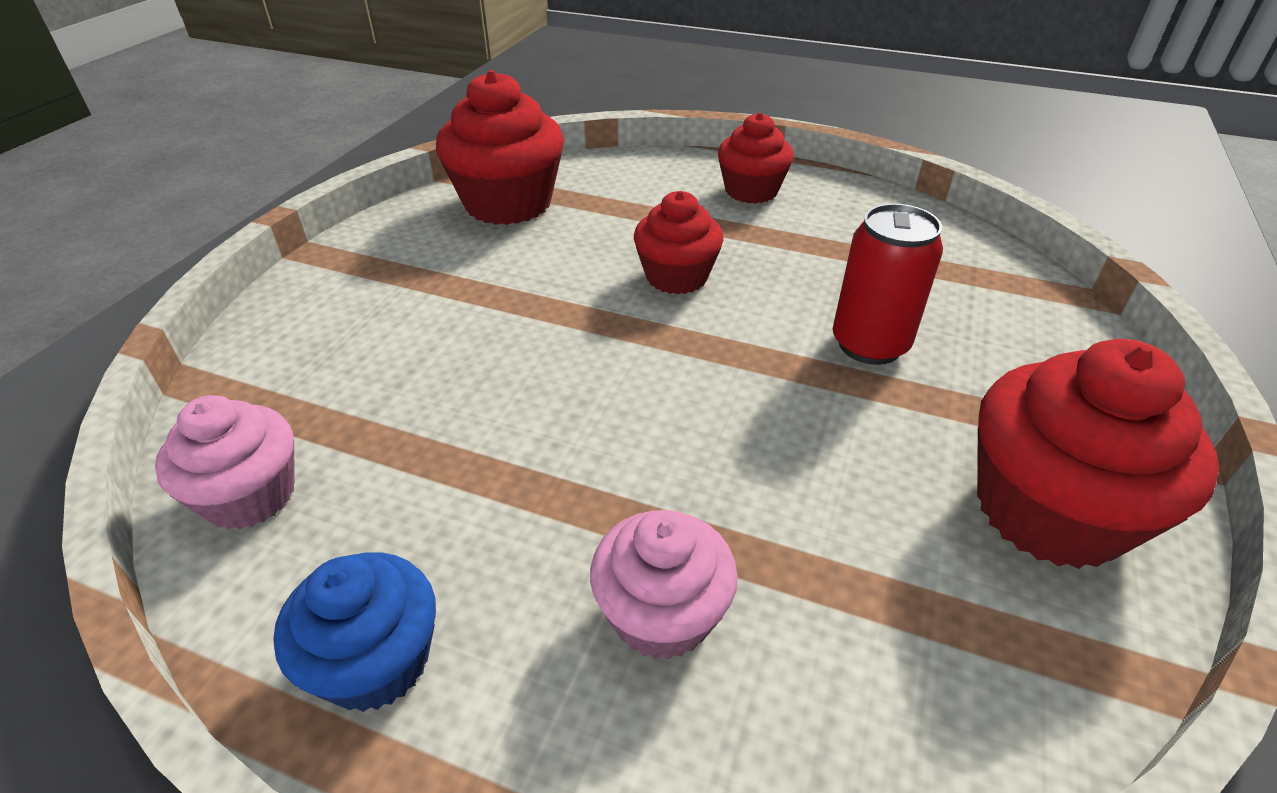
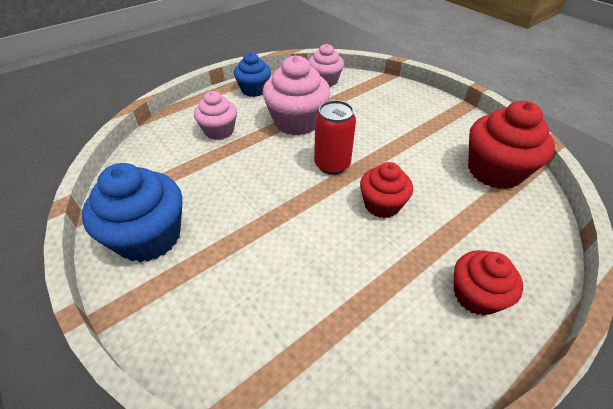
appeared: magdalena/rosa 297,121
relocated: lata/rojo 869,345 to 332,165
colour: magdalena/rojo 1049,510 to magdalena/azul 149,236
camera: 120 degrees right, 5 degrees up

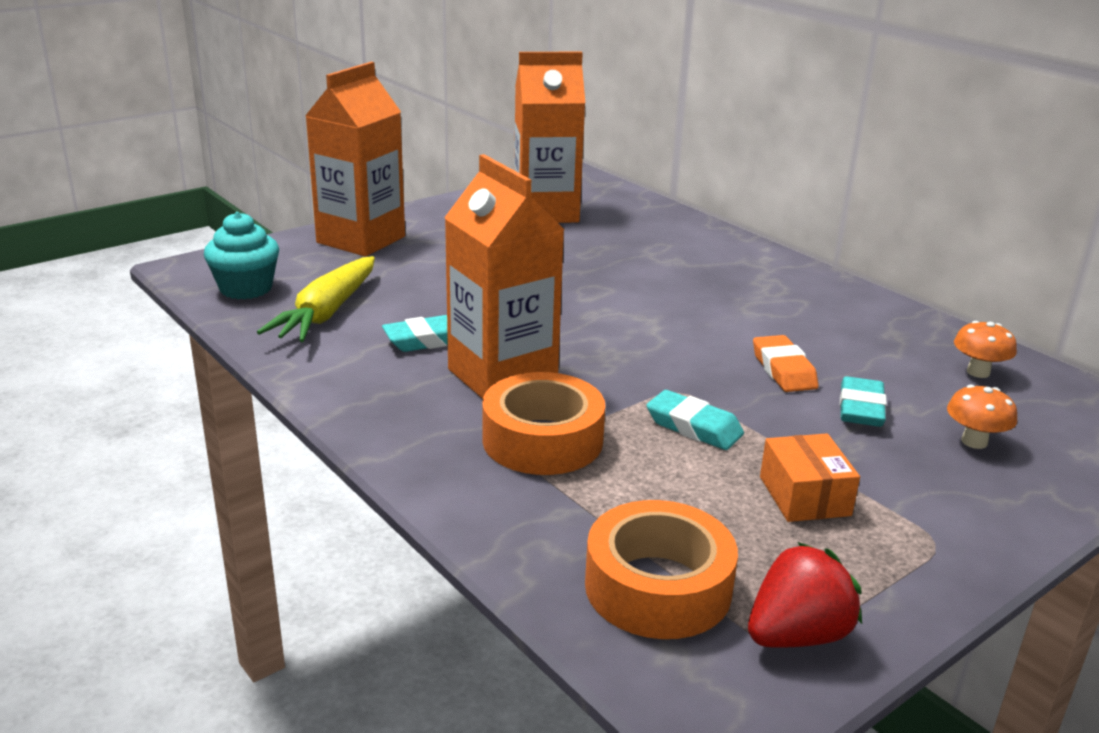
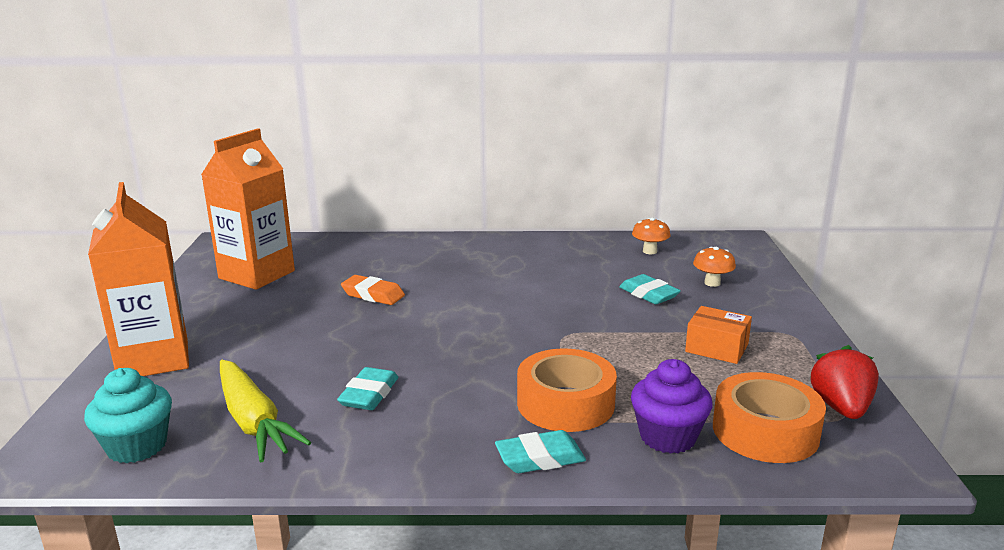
missing: cartón de leche/naranja 502,376
appeared: magdalena/morado 668,437
relocated: goma de borrar/naranja 783,370 to 373,295; goma de borrar/turquesa 694,427 to 540,458
camera: 50 degrees left, 5 degrees down

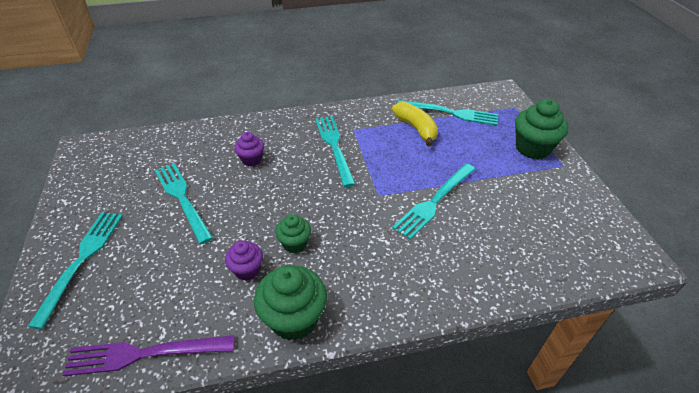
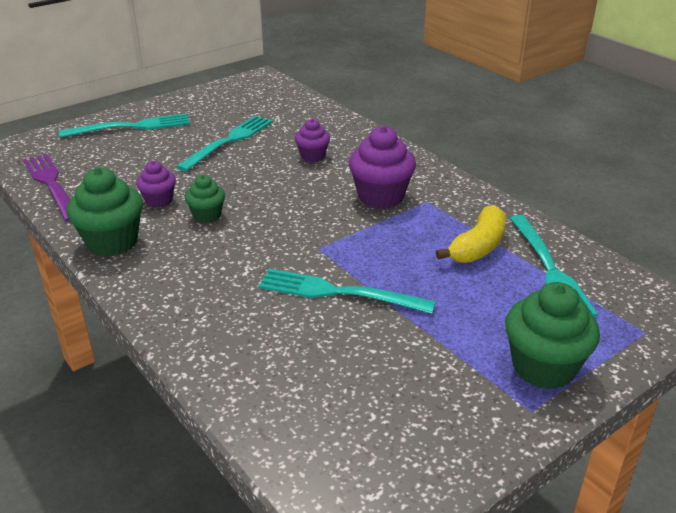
exchanged: tenedor/turquesa 334,146 to magdalena/morado 381,197
camera: 65 degrees right, 10 degrees down

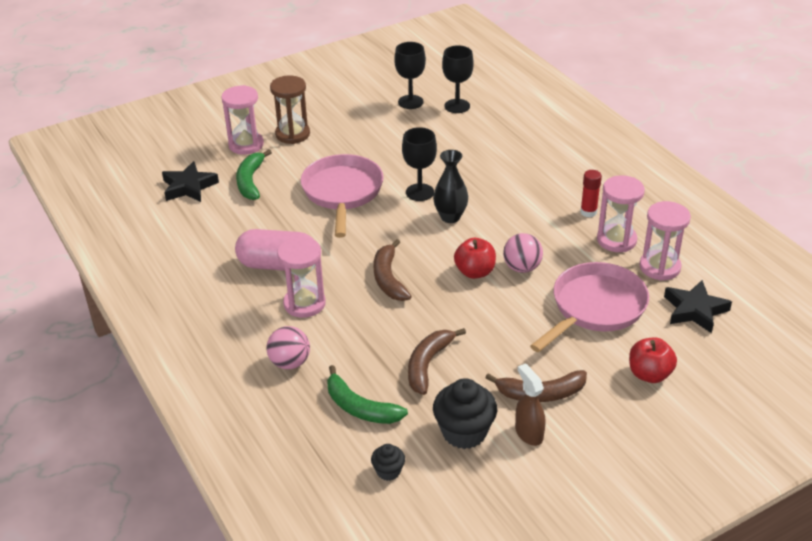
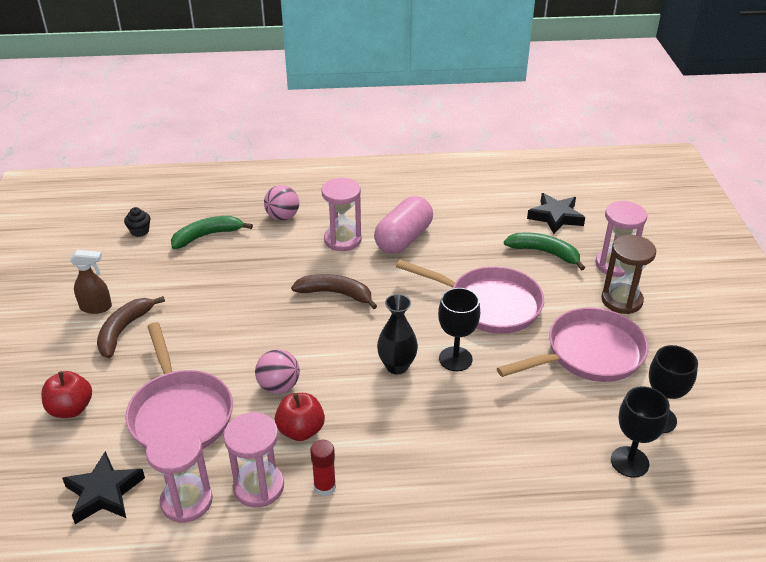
missing: plátano/marrón 428,364; magdalena/negro 464,432
appeared: sartén/rosa 589,354
relocated: manzana/rojo 475,272 to 301,430
camera: 115 degrees right, 0 degrees up

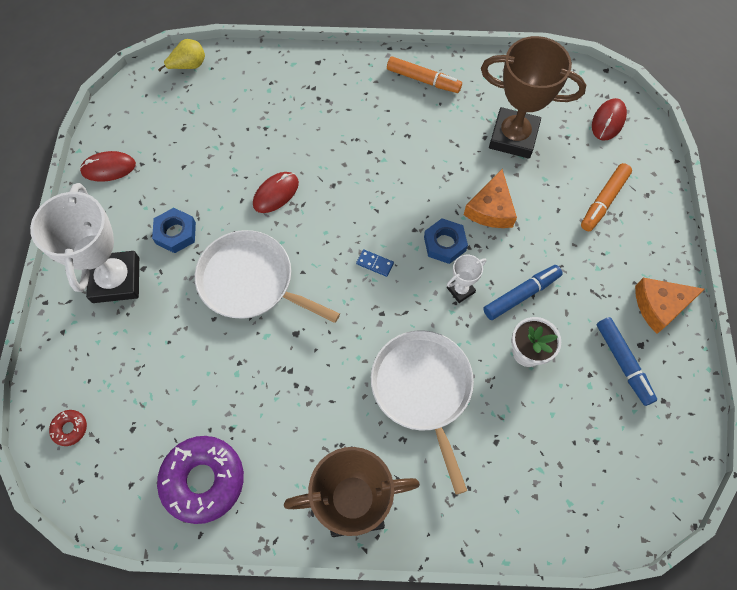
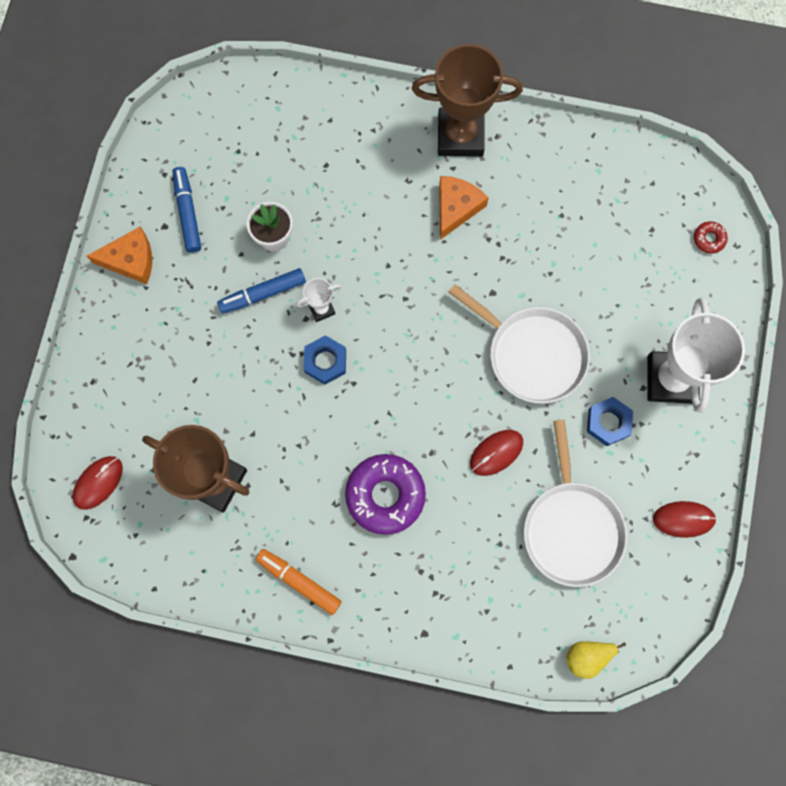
missing: rotulador/naranja 604,201; ficha de dominó/azul 375,263
relocated: queso/naranja 491,209 to 456,207; sartén/blanco 423,389 to 571,528; rosquilla/morado 203,480 to 385,495
camera: 170 degrees left, 10 degrees up

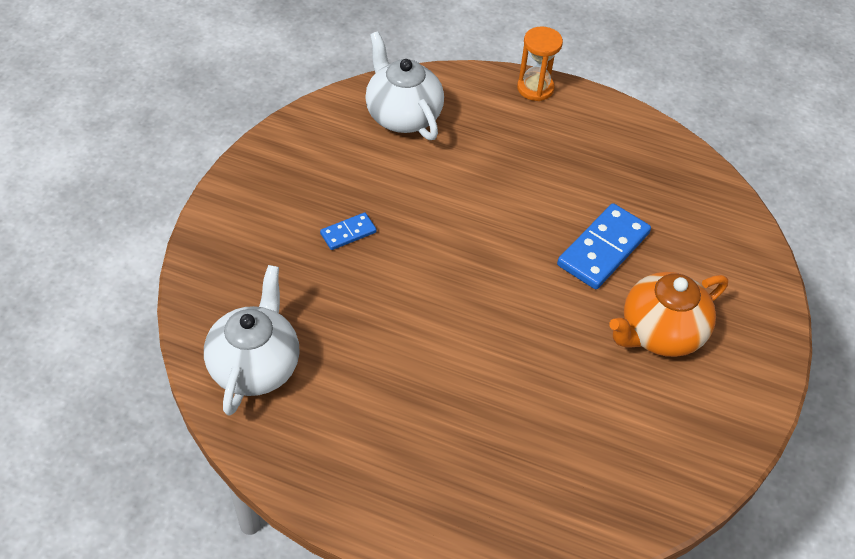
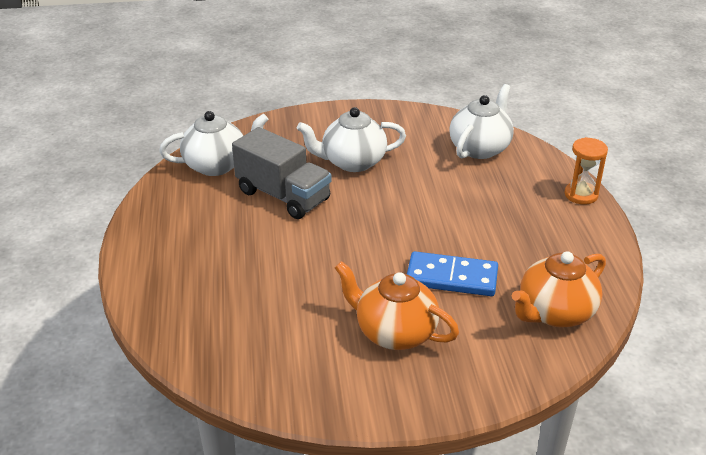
appeared: camión/gris 283,196; tetera/naranja 555,313
exchanged: ficha de dominó/azul 348,233 to tetera/blanco 352,162
camera: 65 degrees right, 15 degrees down

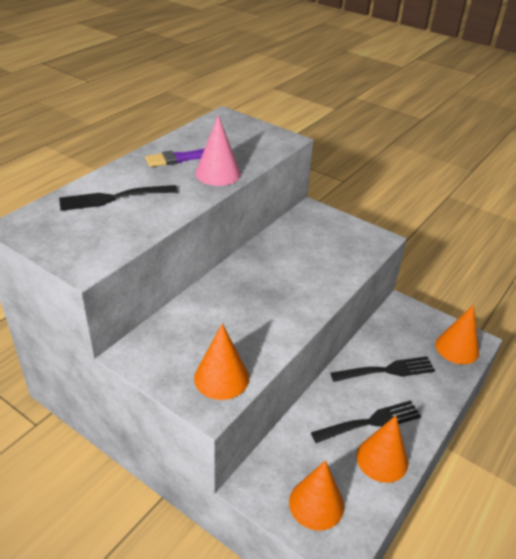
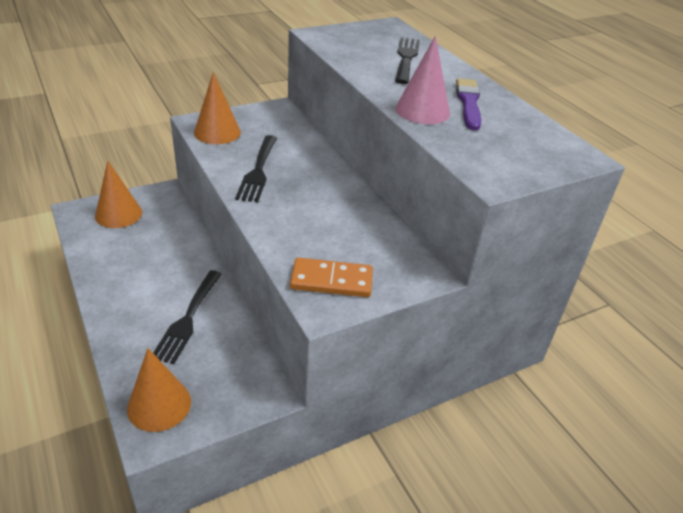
missing: cono/naranja 382,459
appeared: ficha de dominó/naranja 331,281
relocated: tenedor/negro 371,422 to 258,171
camera: 115 degrees right, 0 degrees up

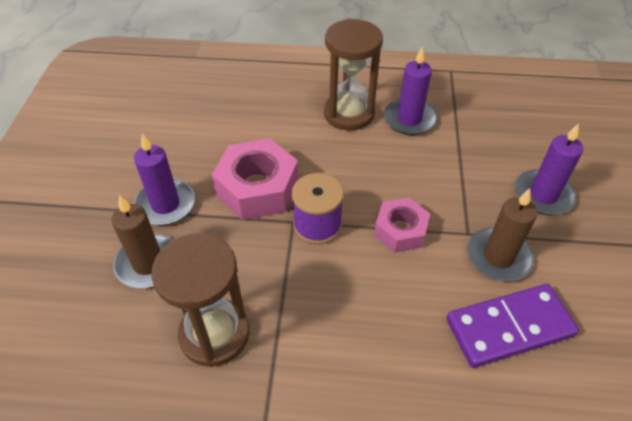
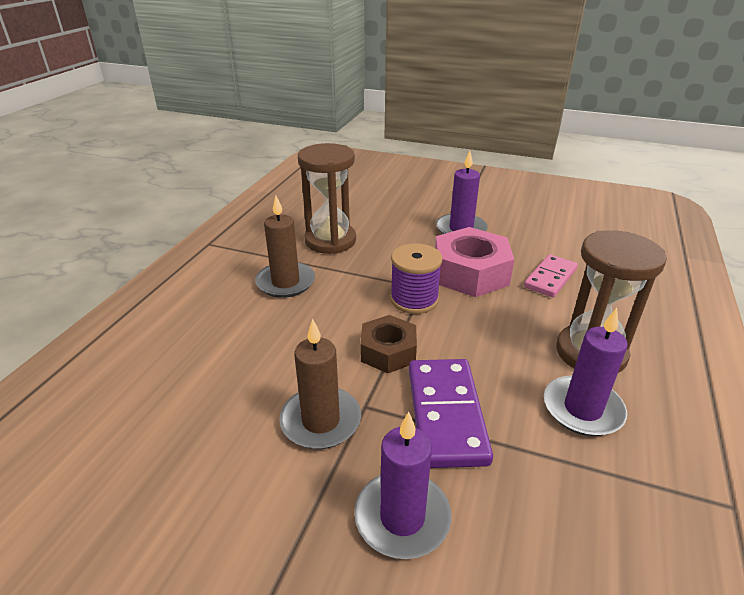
appeared: ficha de dominó/rosa 550,278
relocated: vela/marrón 148,263 to 285,282; ficha de dominó/morado 509,327 to 446,414
colour: tuerca/rosa 400,230 to tuerca/marrón 388,351
camera: 105 degrees right, 15 degrees down

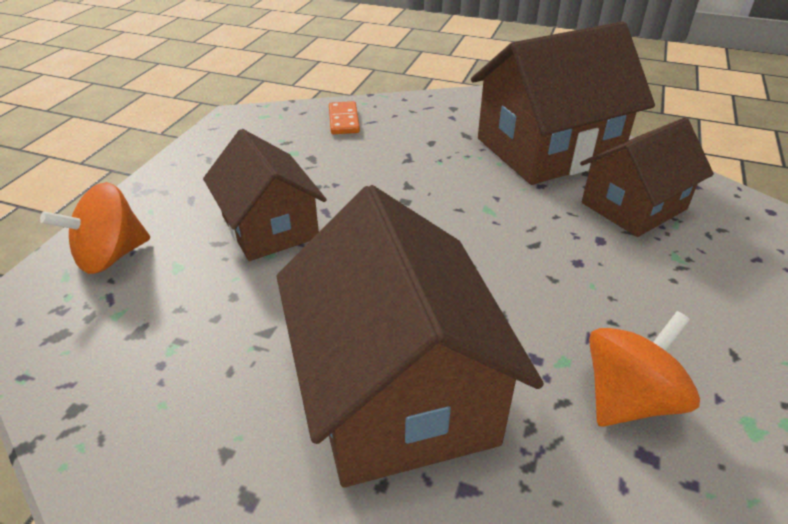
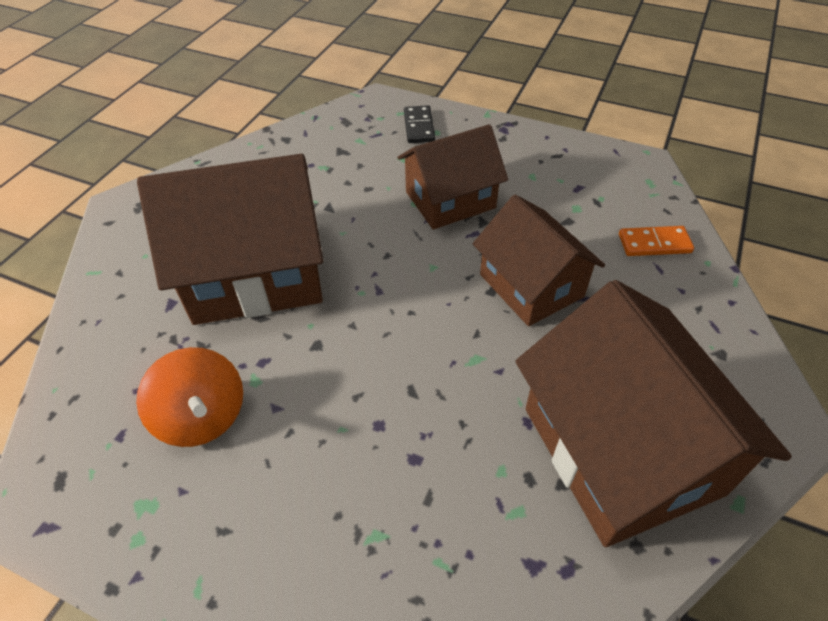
relocated: casa/marrón 634,206 to 531,285
exchanged: peonza/naranja 111,256 to ficha de dominó/negro 419,127
camera: 95 degrees right, 10 degrees up

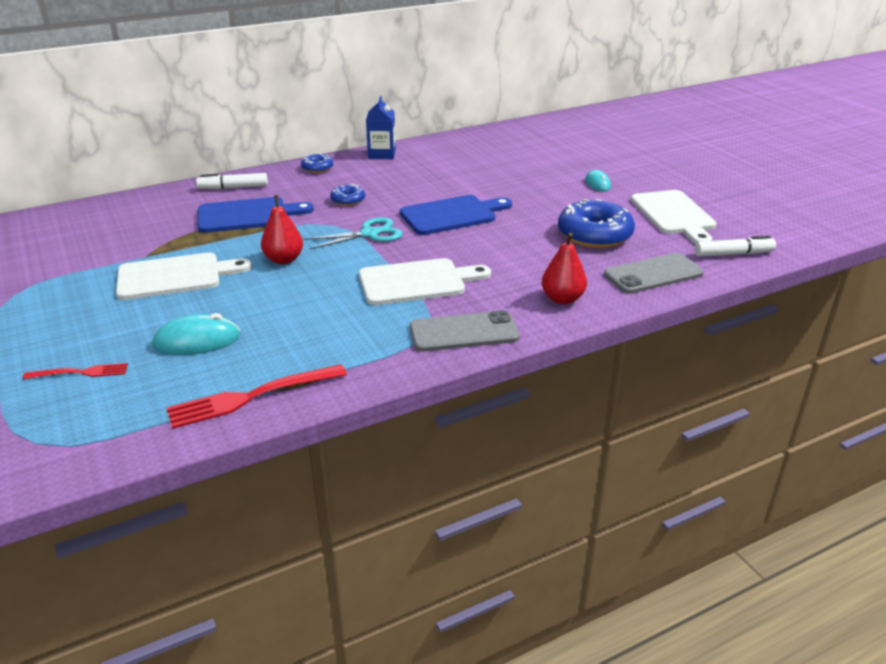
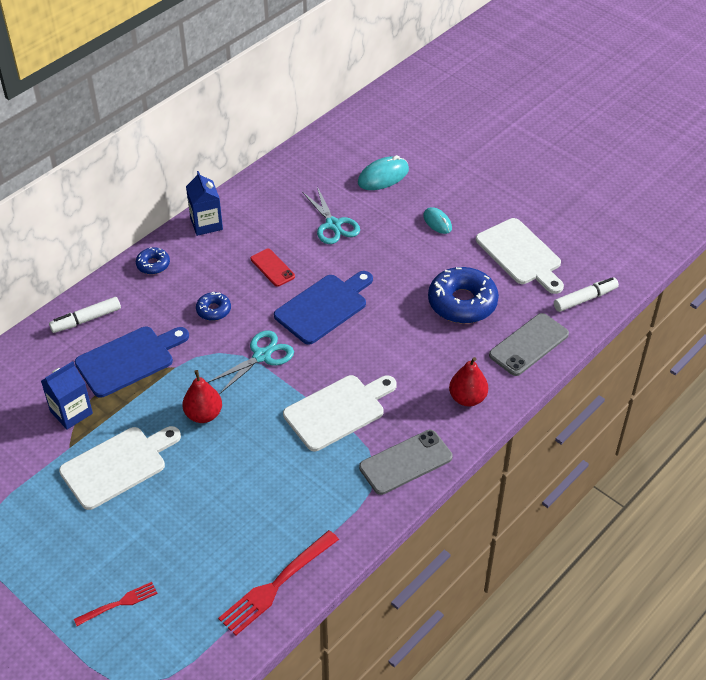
appeared: tijeras/turquesa 333,225; móvil/rojo 272,268; cartón de leche/azul 71,412
relocated: ratón/turquesa 197,341 to 383,176
camera: 20 degrees left, 15 degrees up

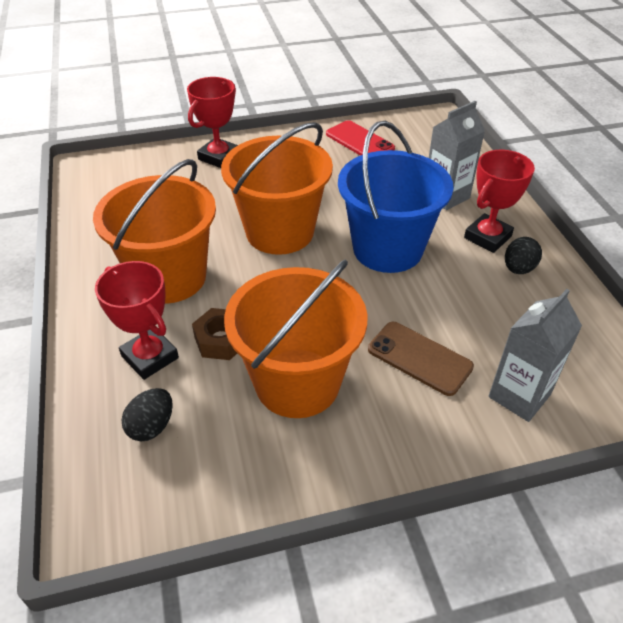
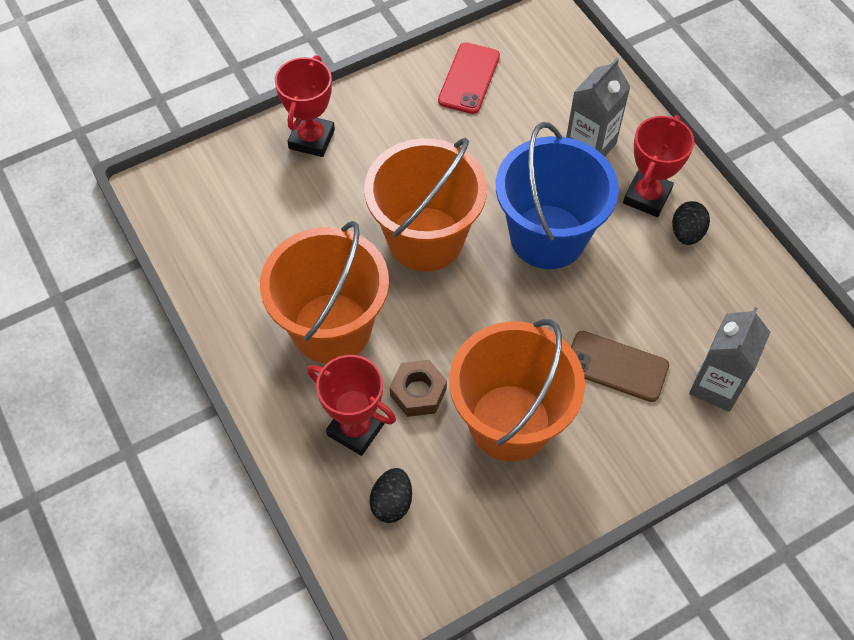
spun: móvil/rojo 359,141 = 469,78 75 degrees clockwise
camera: 15 degrees left, 15 degrees up

